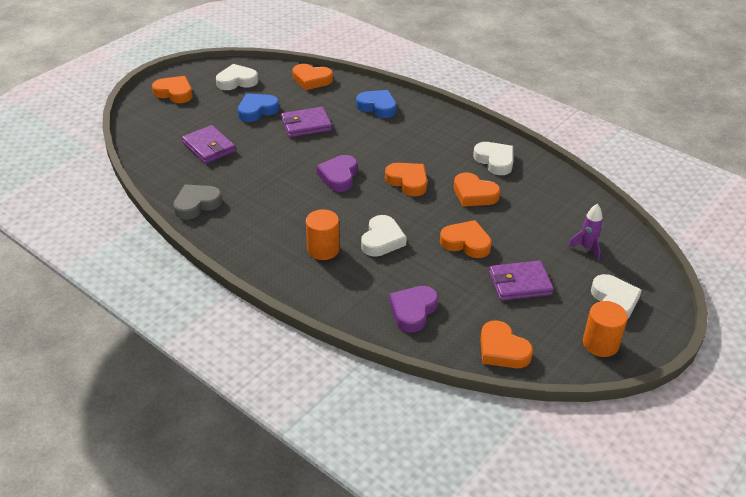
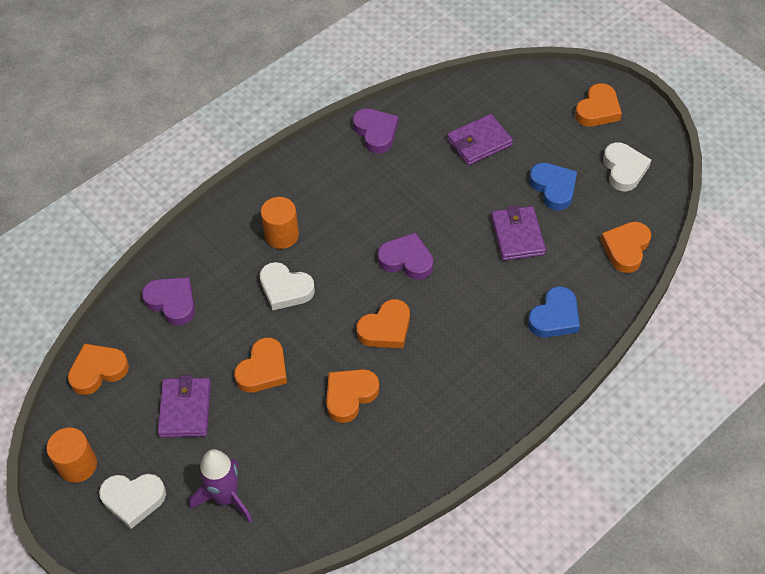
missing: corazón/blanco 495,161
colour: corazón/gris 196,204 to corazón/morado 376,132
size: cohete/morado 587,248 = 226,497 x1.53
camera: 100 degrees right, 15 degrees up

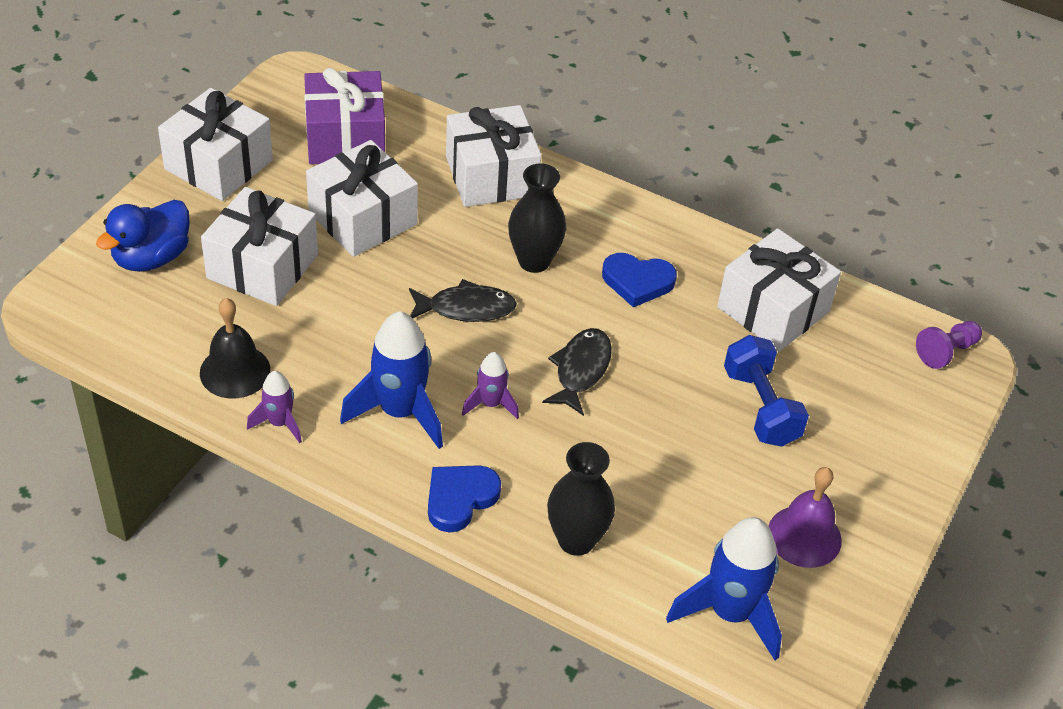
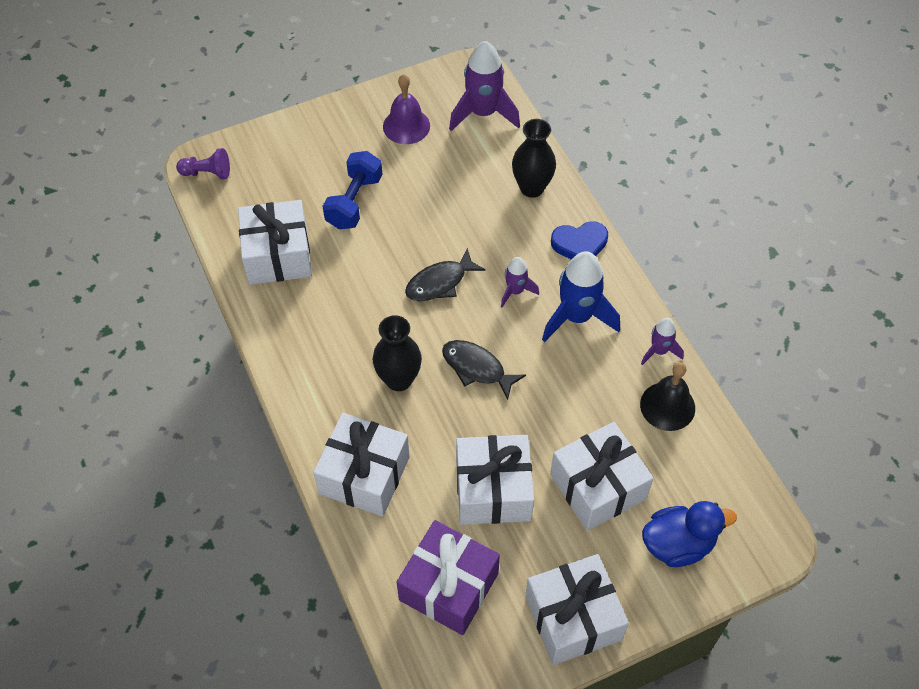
missing: corazón/azul 637,282
colour: cohete/azul 730,613 to cohete/morado 483,113
camera: 140 degrees left, 10 degrees up

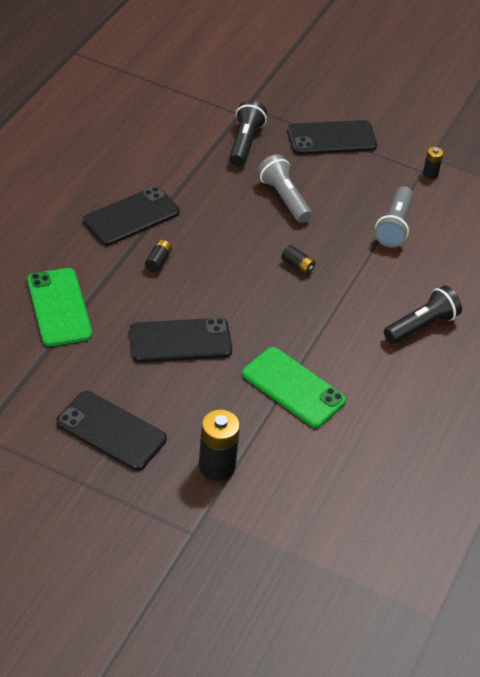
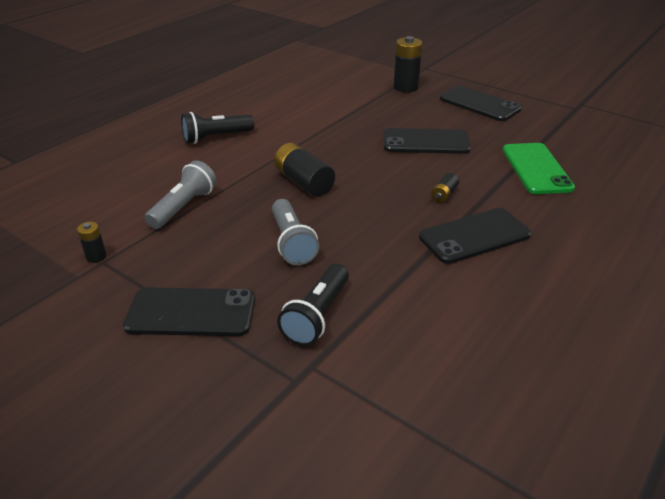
missing: móvil/verde 293,387
size: pila/negro 297,266 = 304,182 x1.93
camera: 165 degrees left, 10 degrees down

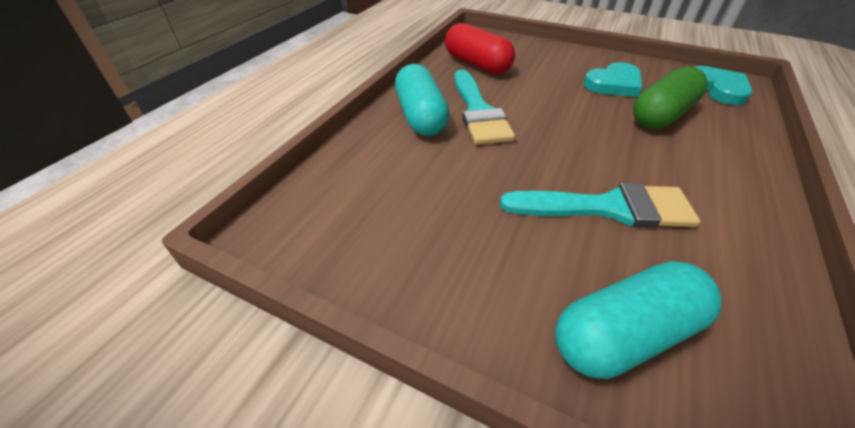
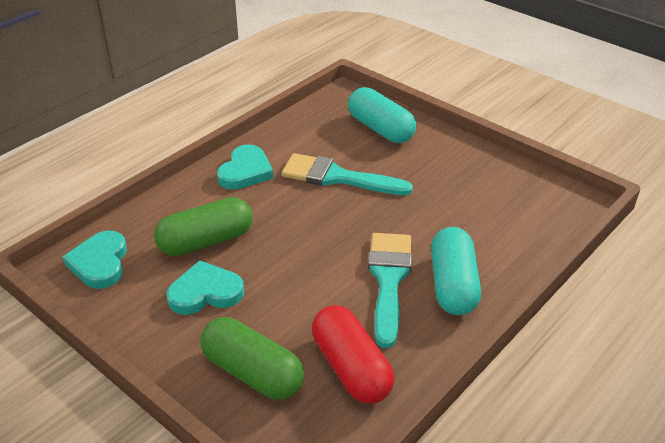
appeared: corazón/turquesa 245,171; cápsula/verde 252,372
spun: cápsula/turquesa 624,334 = 380,129 60 degrees clockwise
camera: 165 degrees left, 5 degrees down

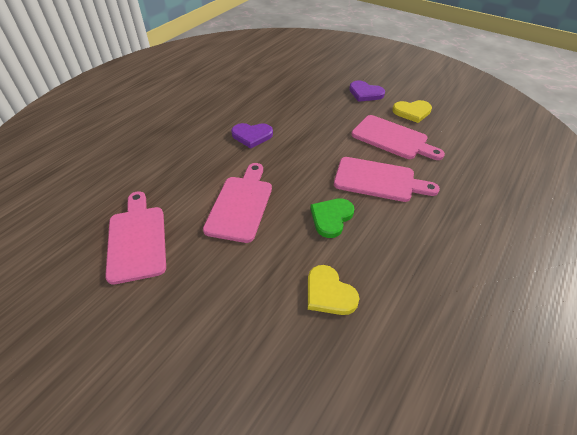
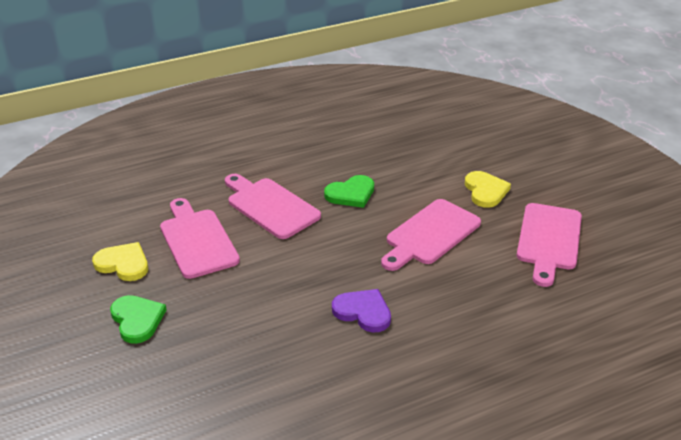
relocated: corazón/amarillo 329,293 to 485,191
colour: corazón/morado 365,93 to corazón/verde 137,320
camera: 150 degrees left, 10 degrees down

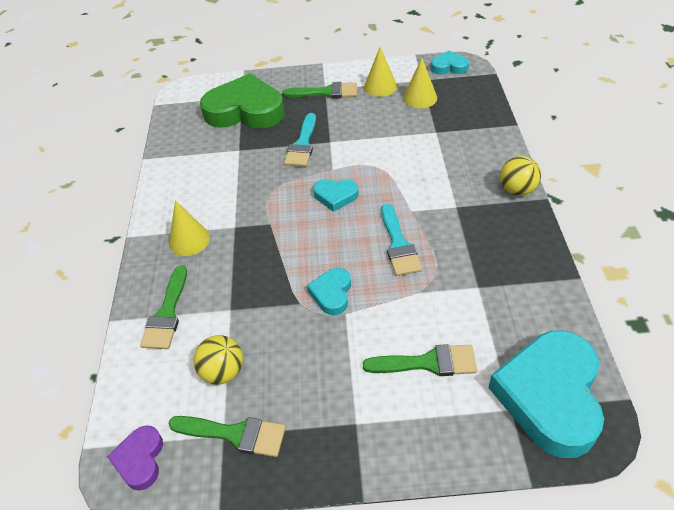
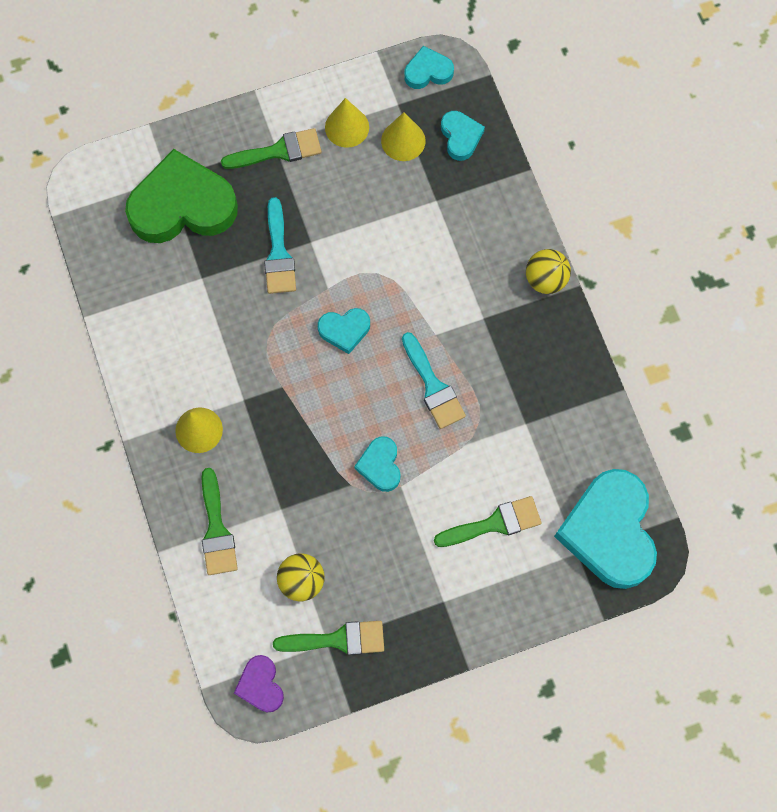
appeared: corazón/turquesa 460,137
camera: 20 degrees left, 25 degrees up

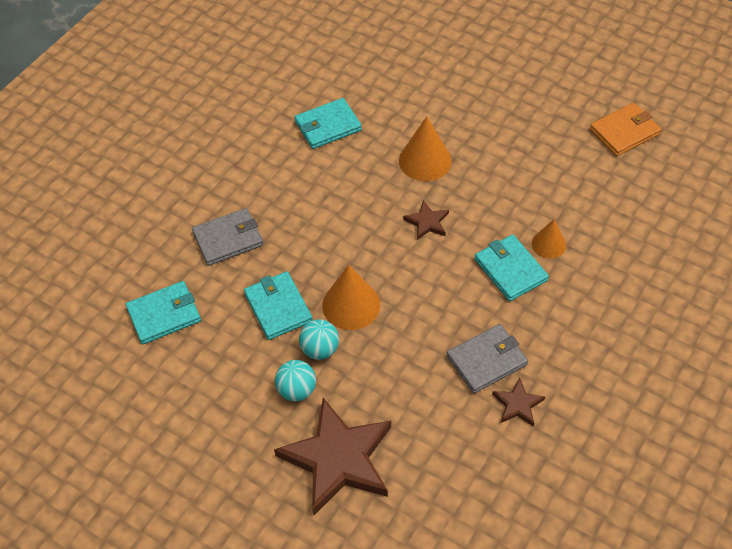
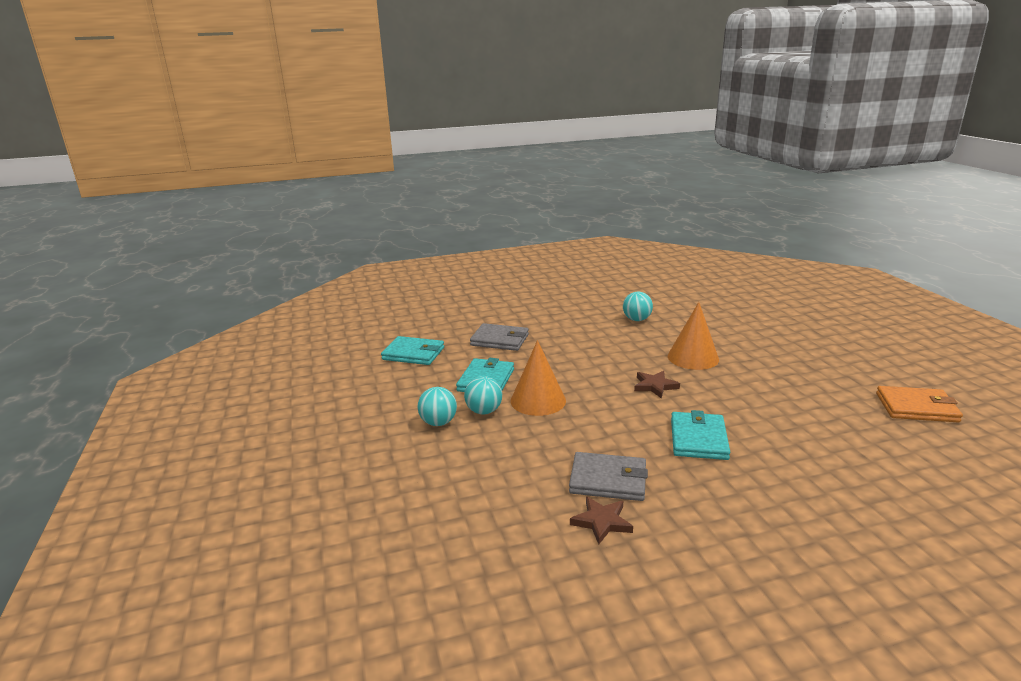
missing: cono/naranja 548,244; estrella/marrón 338,459
exchanged: cartera/turquesa 328,126 to pelota/turquesa 636,319
camera: 40 degrees right, 30 degrees down

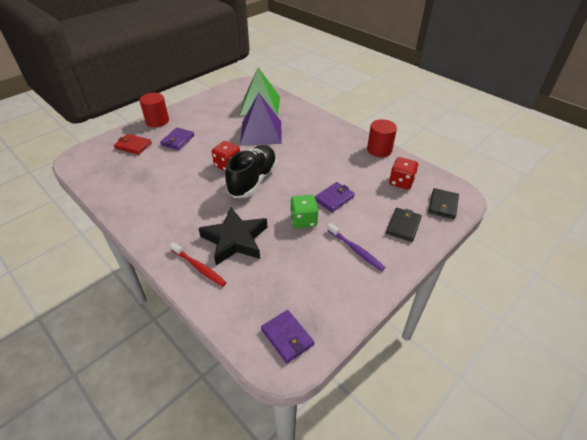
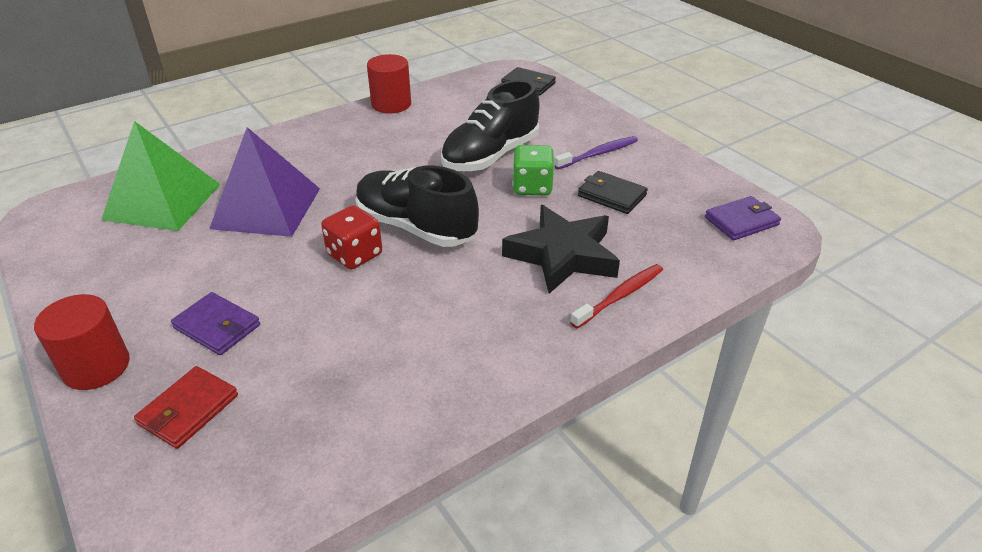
missing: dado/rojo 401,182
relocated: cartera/negro 403,226 to 611,195
exchanged: cartera/morado 334,198 to zapato/negro 491,156
camera: 80 degrees left, 5 degrees down

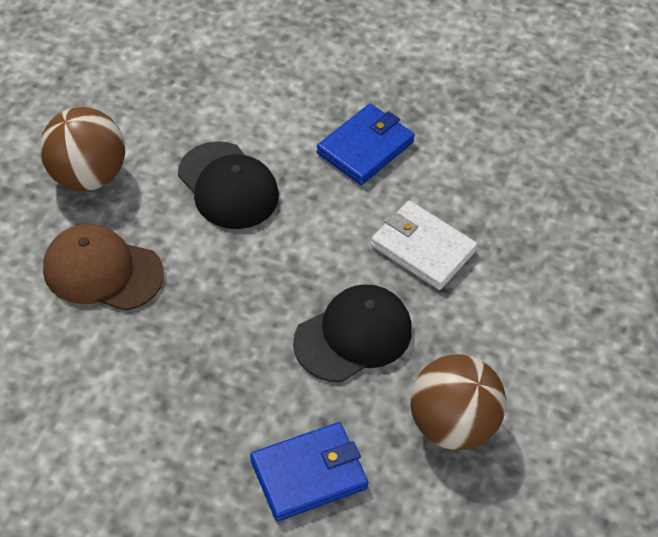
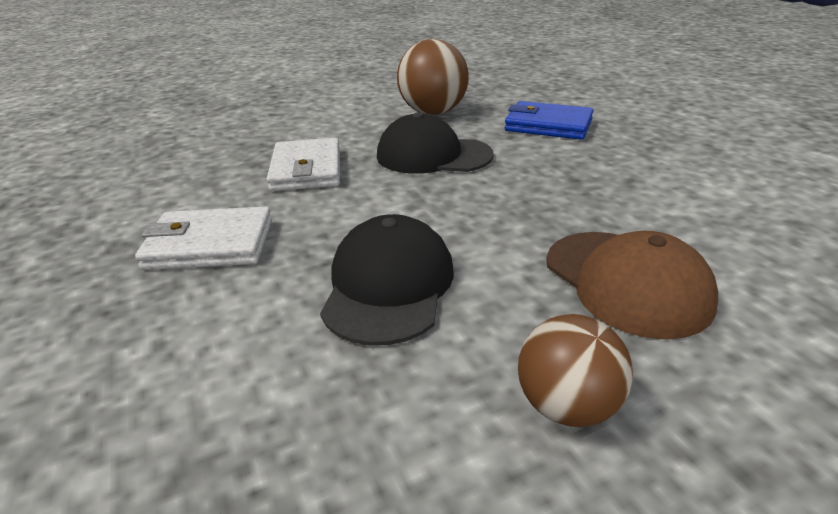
colour: cartera/azul 365,148 to cartera/blanco 210,244
size: pelota/marrón 87,176 = 566,406 x0.65
camera: 130 degrees left, 20 degrees down

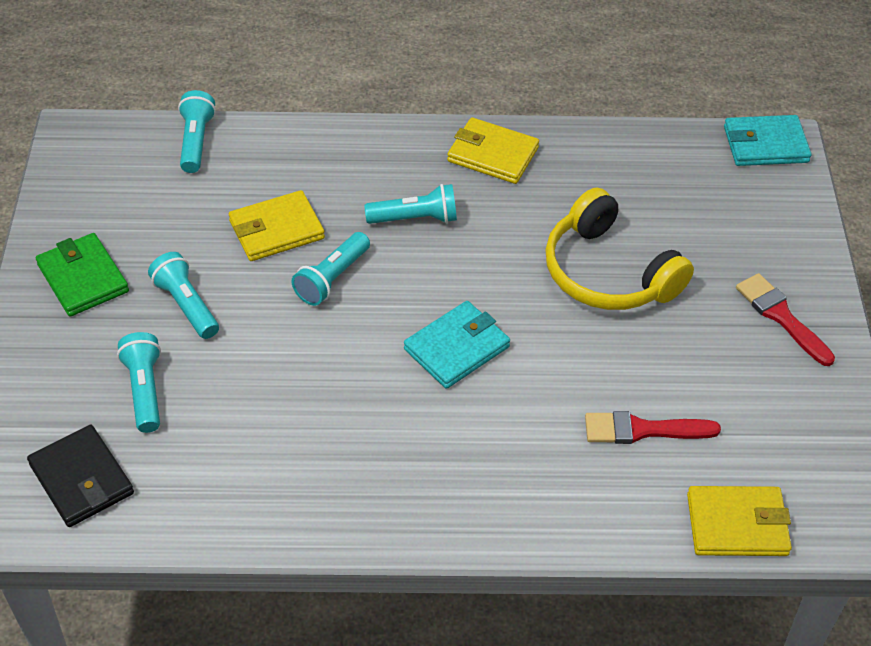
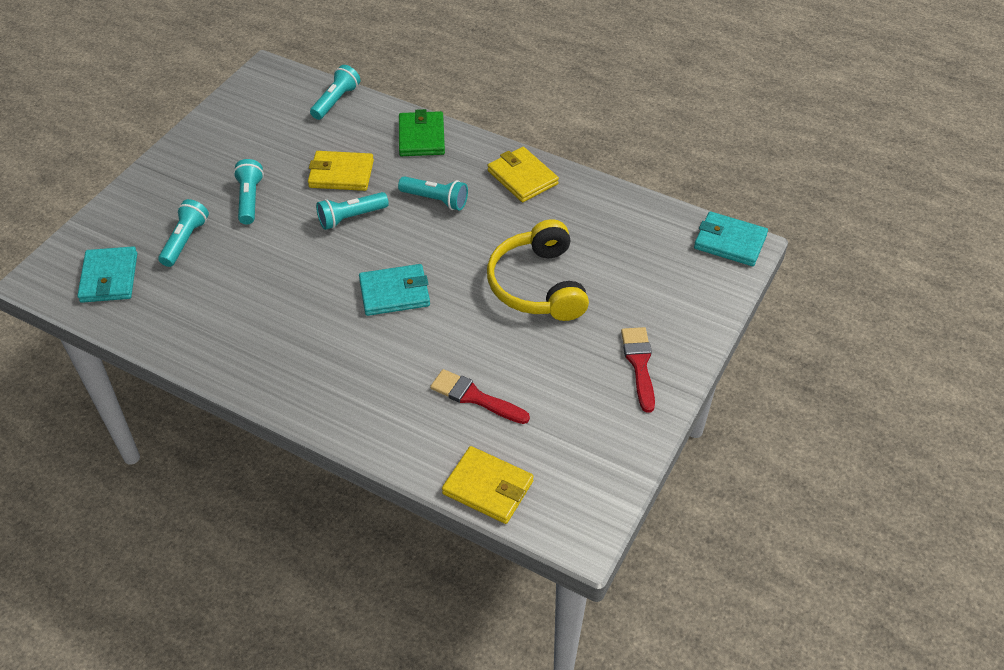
relocated: cartera/verde 83,278 to 421,137
colour: cartera/negro 81,479 to cartera/turquesa 109,277
camera: 30 degrees right, 0 degrees up

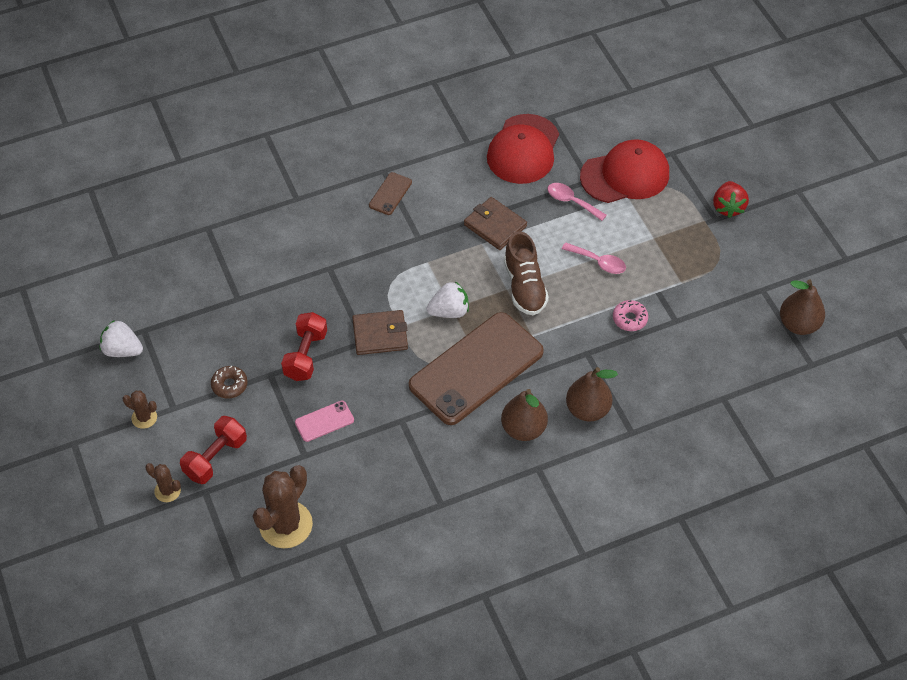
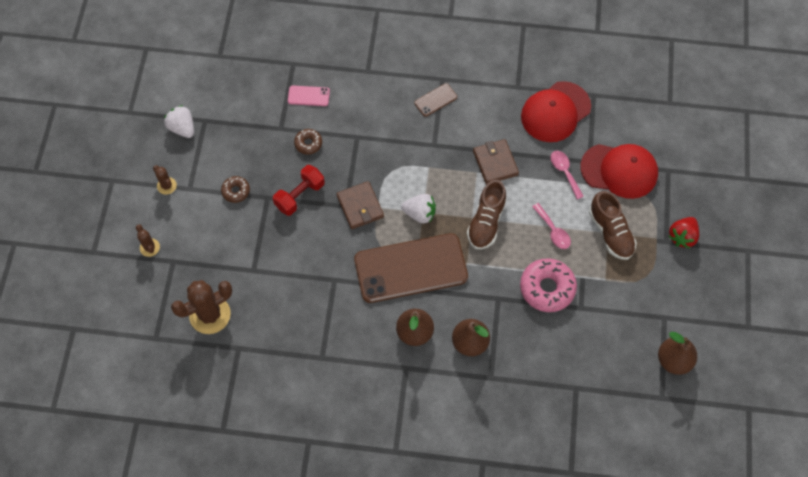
missing: mancuerna/rojo 215,458
appeared: rosquilla/marrón 308,143; zapato/marrón 610,232
relocated: móvil/rosa 324,421 to 308,96
spun: cartera/marrón 380,334 = 360,206 45 degrees clockwise
size: rosquilla/rosa 629,319 = 547,288 x1.89
camera: 30 degrees right, 10 degrees up

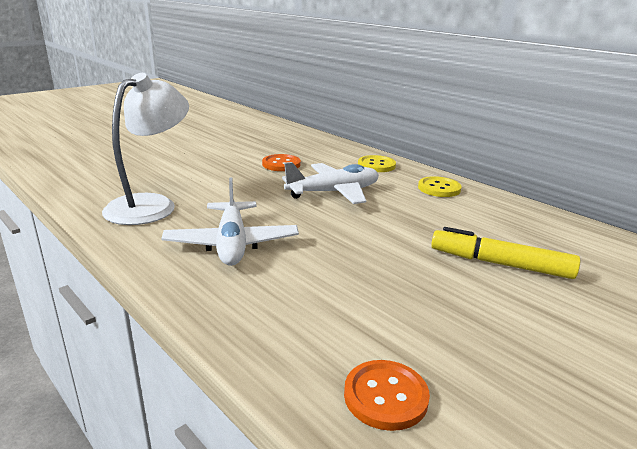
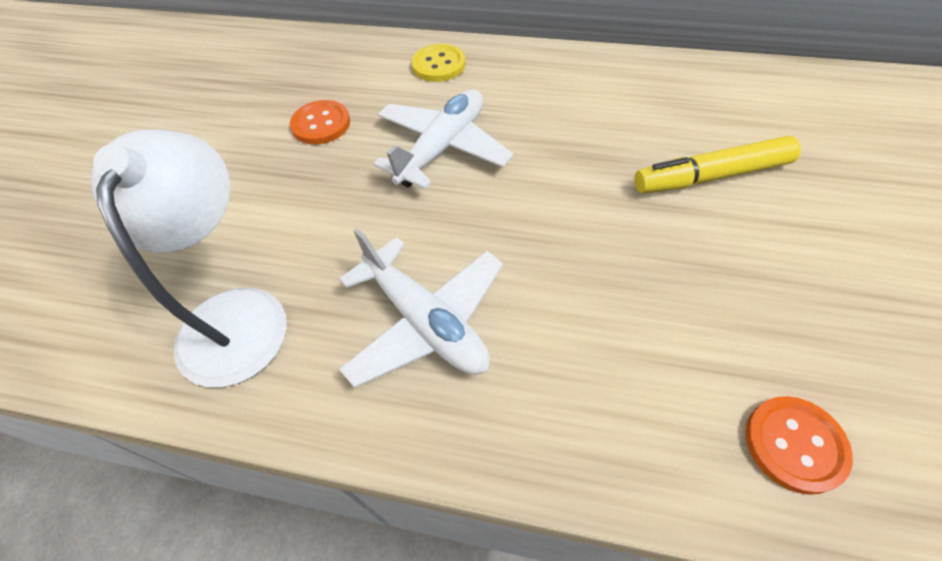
missing: botón/amarillo 439,188
camera: 30 degrees left, 30 degrees up

